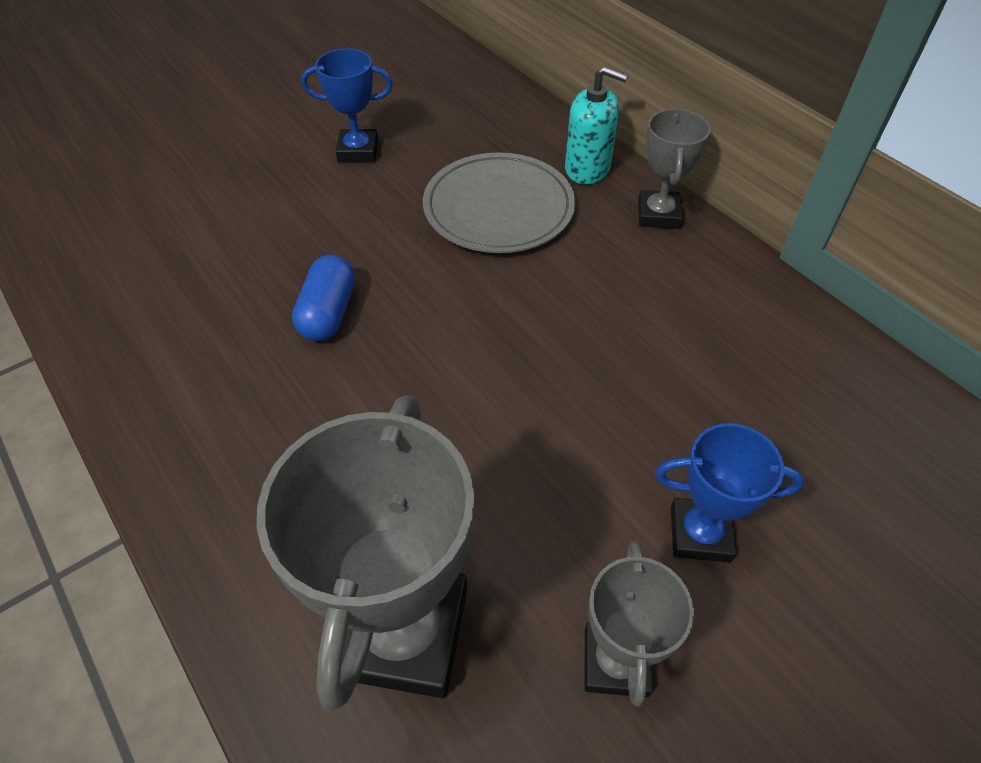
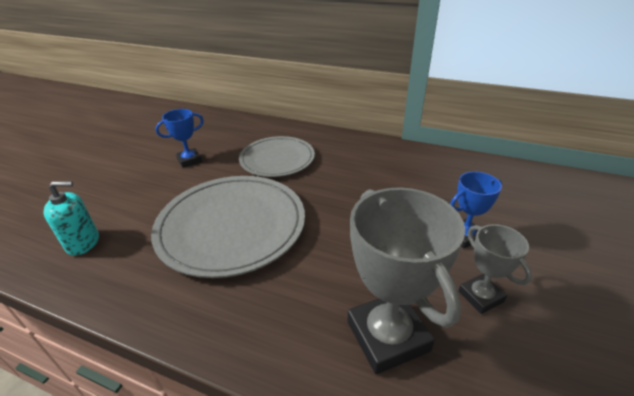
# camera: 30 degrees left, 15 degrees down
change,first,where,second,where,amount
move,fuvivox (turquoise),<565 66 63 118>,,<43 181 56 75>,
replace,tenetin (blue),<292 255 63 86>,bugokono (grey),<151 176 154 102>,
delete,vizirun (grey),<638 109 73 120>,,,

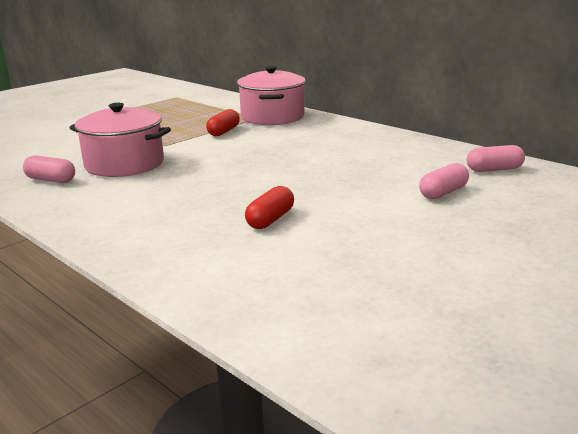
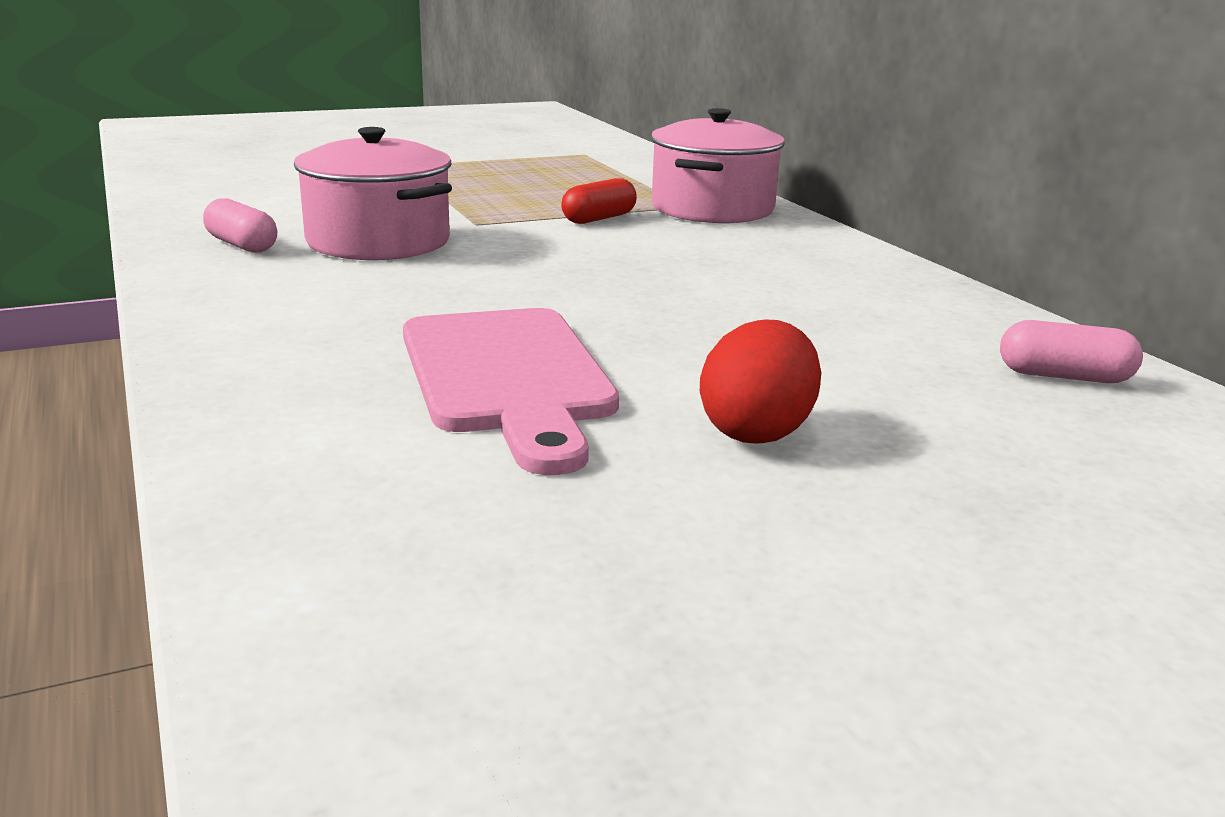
# camera: 20 degrees right, 0 degrees up
change,first,where,second,where,amount
replace,tenetin (red),<245 186 49 43>,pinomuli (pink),<403 308 216 167>,
insert,,,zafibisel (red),<700 319 121 125>,
delete,tenetin (pink),<419 163 50 36>,,,

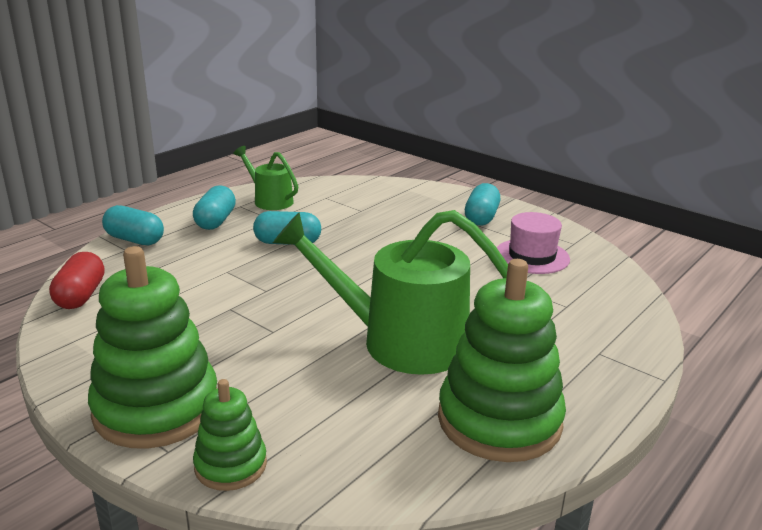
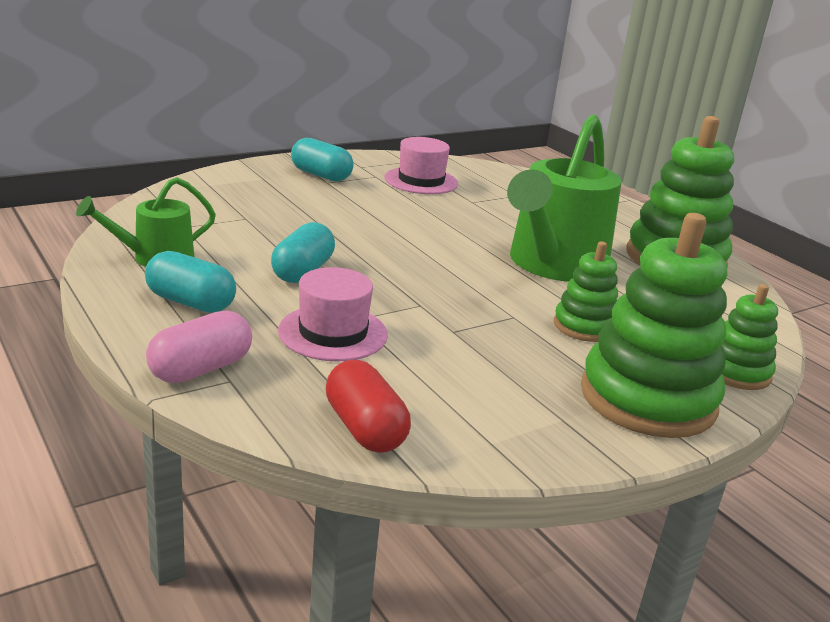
# camera: 75 degrees left, 0 degrees up
change,first,where,second,where,amount
recolor,tenetin (turquoise),<102 205 62 40>,tenetin (pink),<146 311 106 72>,
insert,,,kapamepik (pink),<278 267 110 95>,
rotate,tenetin (red),<49 252 56 57>,,<326 360 85 93>,45 degrees clockwise
insert,,,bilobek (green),<554 242 64 100>,

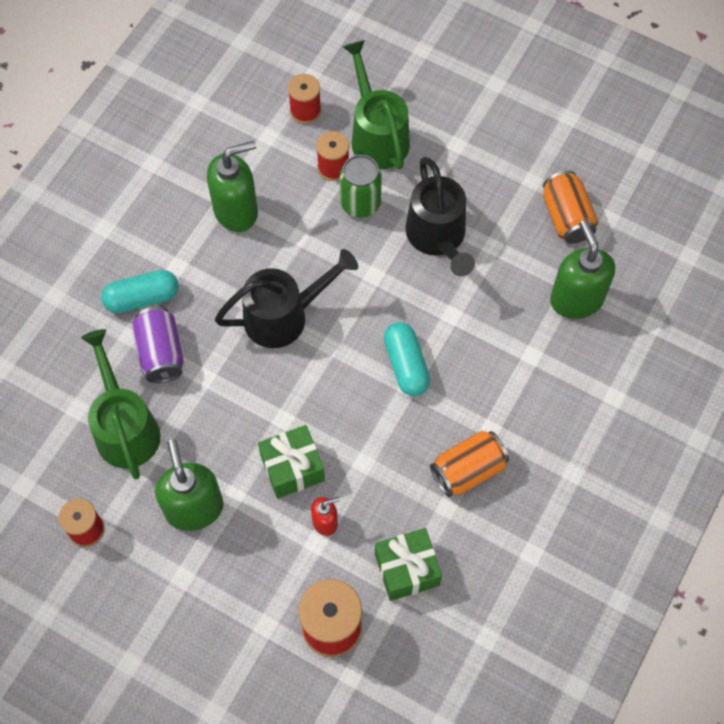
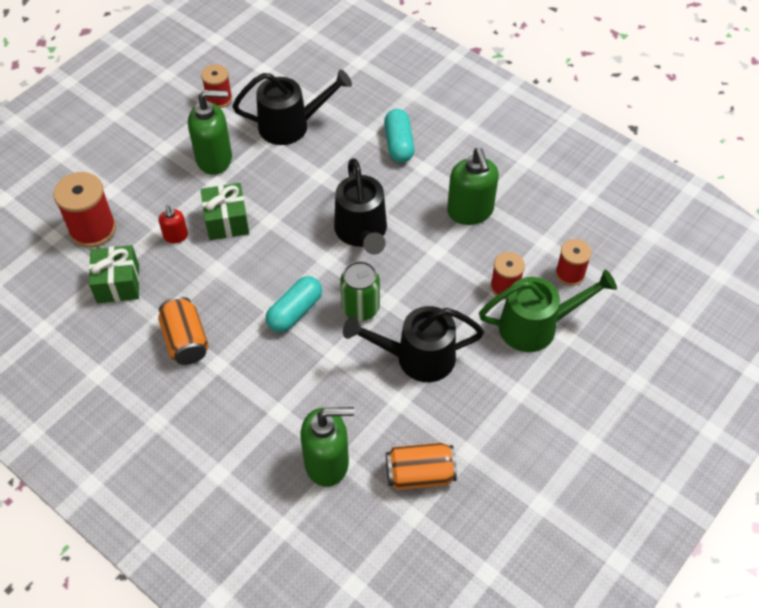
# camera: 100 degrees right, 10 degrees down
change,first,where,second,where,amount
recolor,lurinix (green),<81 329 80 150>,lurinix (black),<233 69 119 76>,
rotate,tenetin (turquoise),<384 322 46 74>,,<266 276 56 56>,45 degrees counterclockwise
move,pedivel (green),<340 155 42 63>,,<340 261 40 60>,
delete,pedivel (purple),<132 307 52 76>,,,

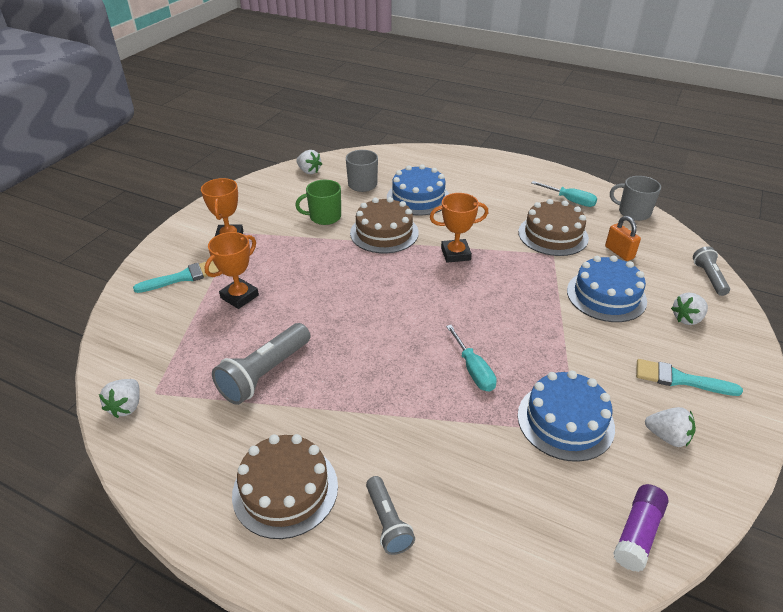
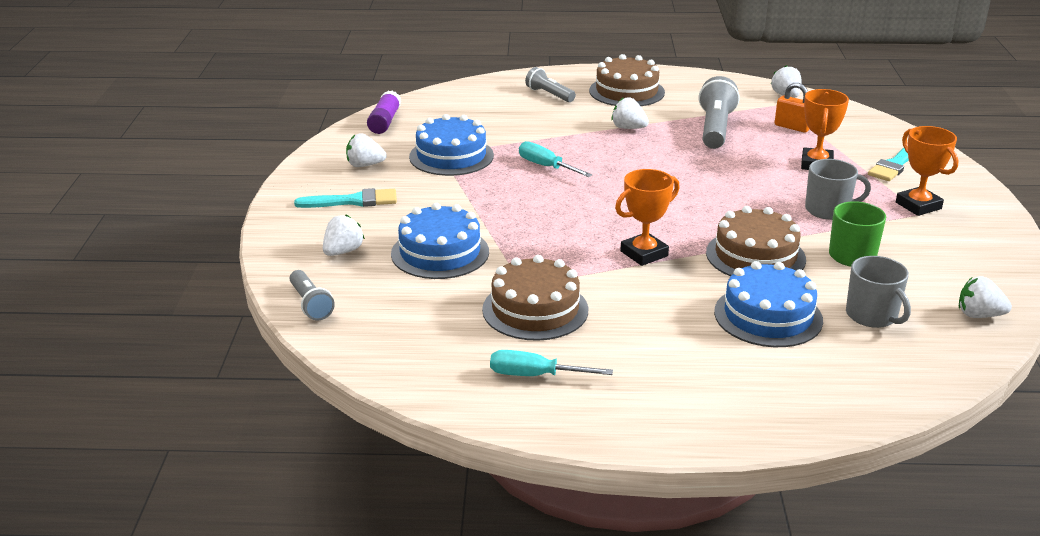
# camera: 155 degrees right, 10 degrees down
change,first,where,second,where,amount
insert,,,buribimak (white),<611 97 38 32>,
move,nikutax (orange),<605 216 36 45>,,<775 83 35 50>,
move,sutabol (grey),<610 176 51 45>,,<805 159 66 61>,

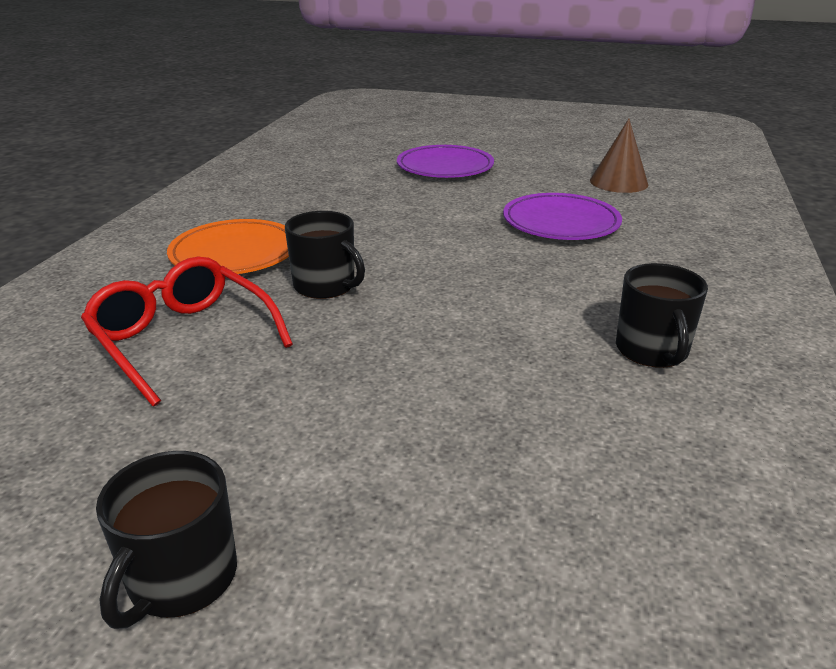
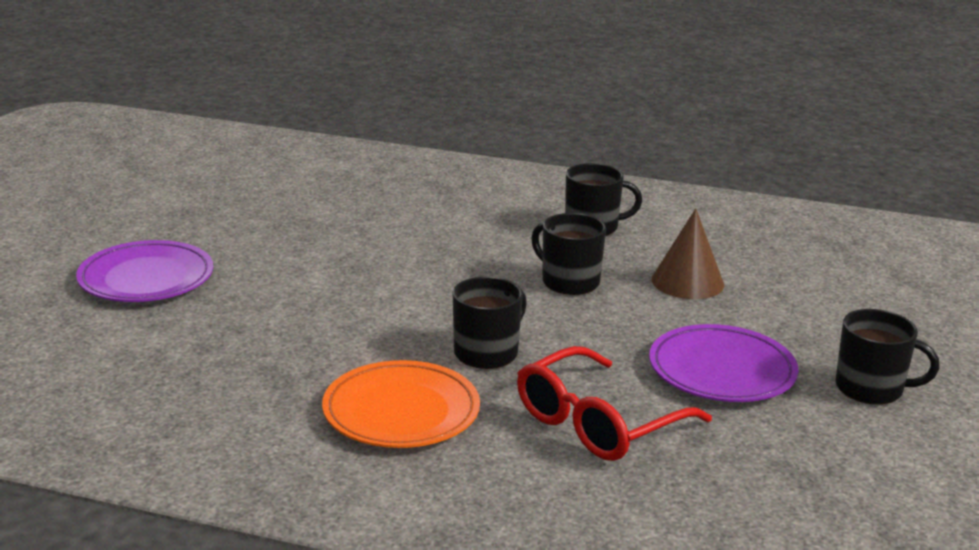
# camera: 90 degrees left, 5 degrees down
change,first,where,second,where,amount
insert,,,sutabol (black),<531 213 75 82>,
move,bugokono (purple),<503 193 119 47>,,<649 324 150 78>,
move,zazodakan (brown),<590 119 58 74>,,<652 208 72 91>,

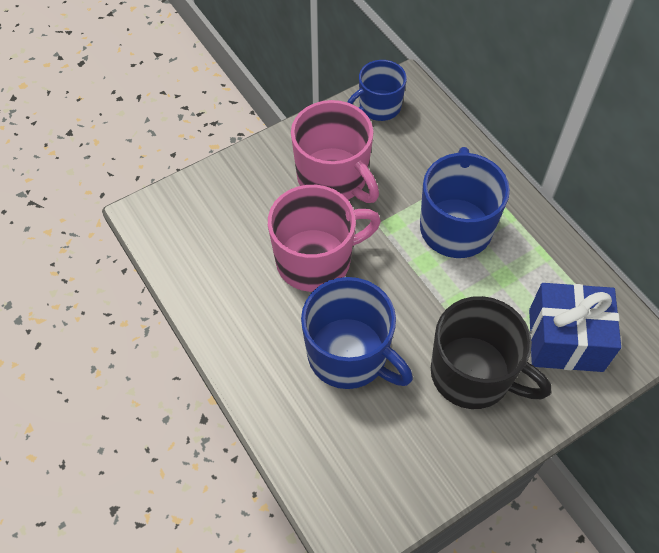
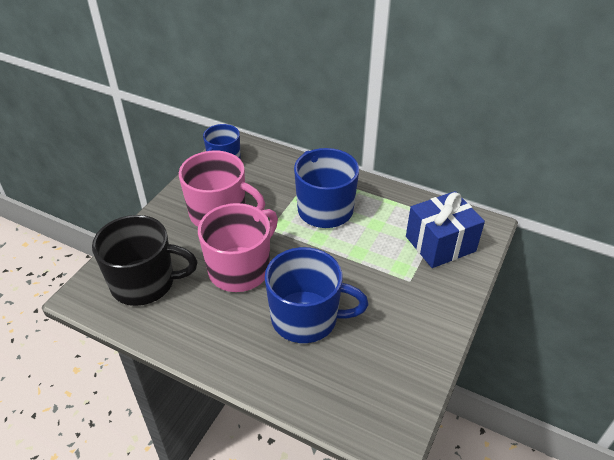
# camera: 30 degrees left, 15 degrees down
change,first,where,second,where,amount
move,sutabol (black),<431 296 120 113>,,<92 215 106 91>,

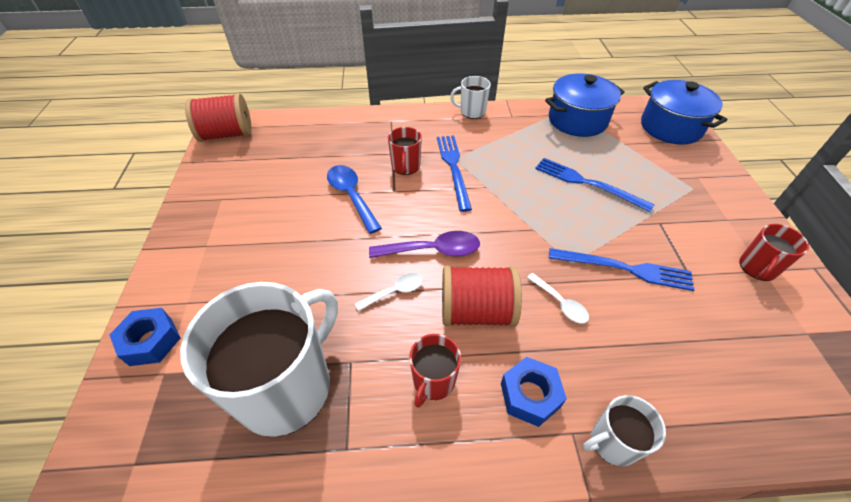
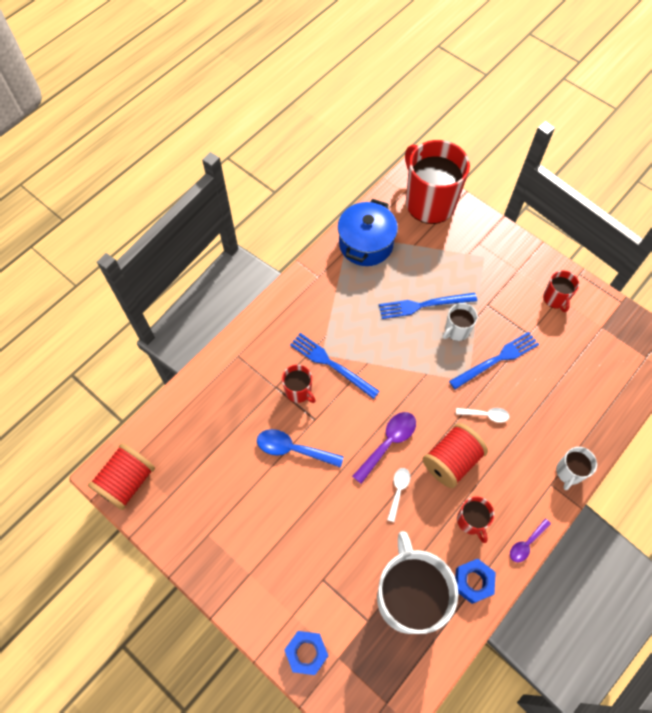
# camera: 45 degrees left, 15 degrees up
change,first,where,second,where,amount
replace,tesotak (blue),<641 80 86 65>,sutabol (red),<405 140 65 84>,
move,sutabol (white),<450 76 41 43>,,<443 303 35 38>,
move,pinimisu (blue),<501 357 66 70>,,<455 559 41 45>,
insert,,,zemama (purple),<510 519 41 43>,

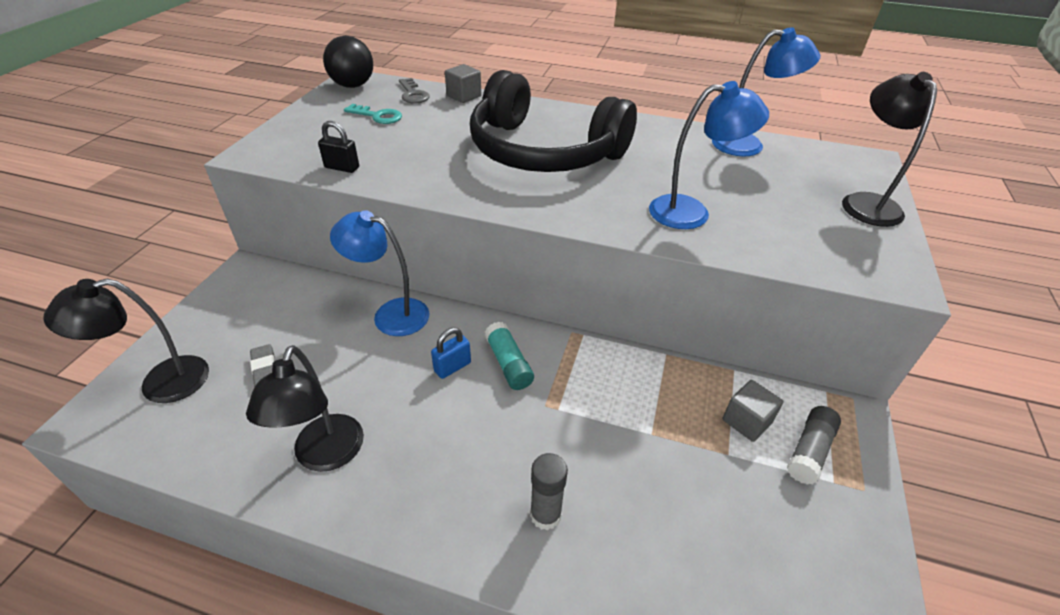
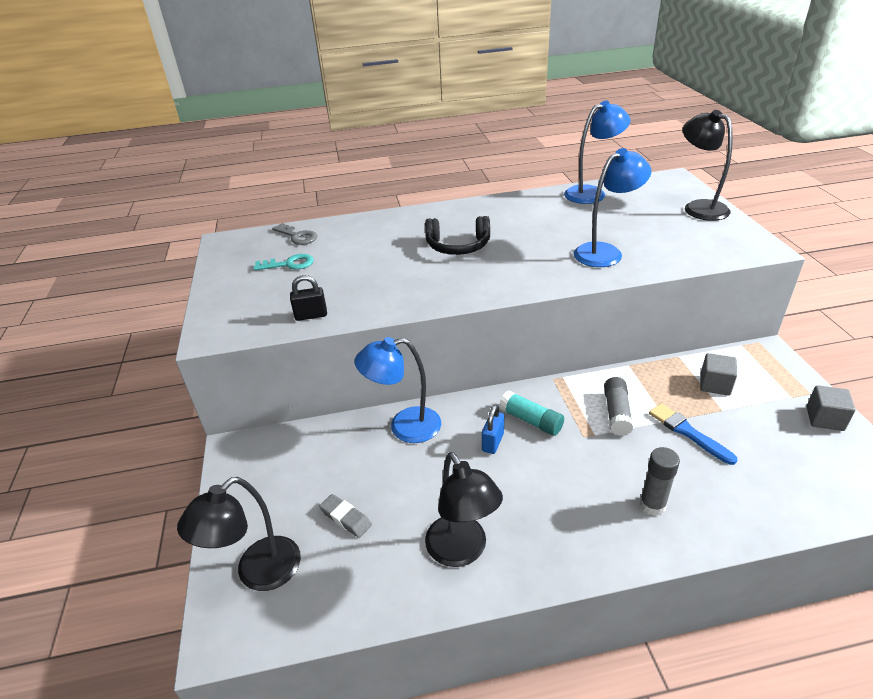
# camera: 25 degrees left, 5 degrees down
change,first,where,second,where,amount
resize,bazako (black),<470 70 167 102>,,<425 216 65 39>,x0.49
move,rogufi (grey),<787 406 54 79>,,<604 377 30 59>,
insert,,,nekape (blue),<649 403 88 62>,
move,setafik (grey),<445 64 37 39>,,<807 385 48 46>,
delete,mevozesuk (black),<323 36 50 52>,,,

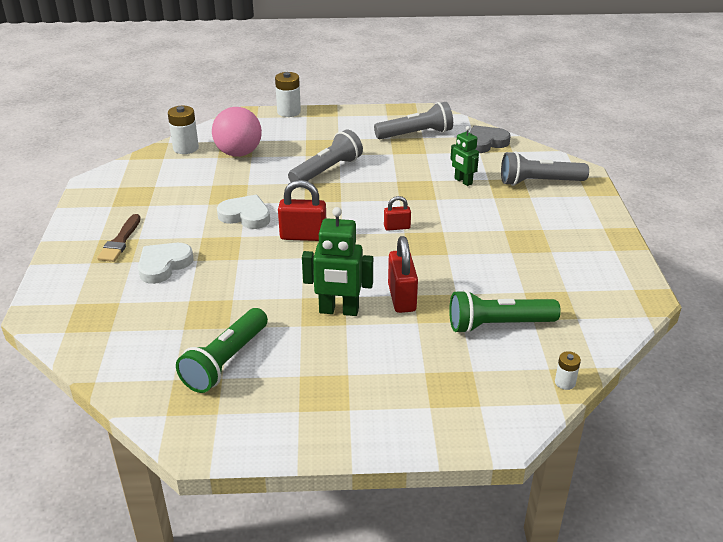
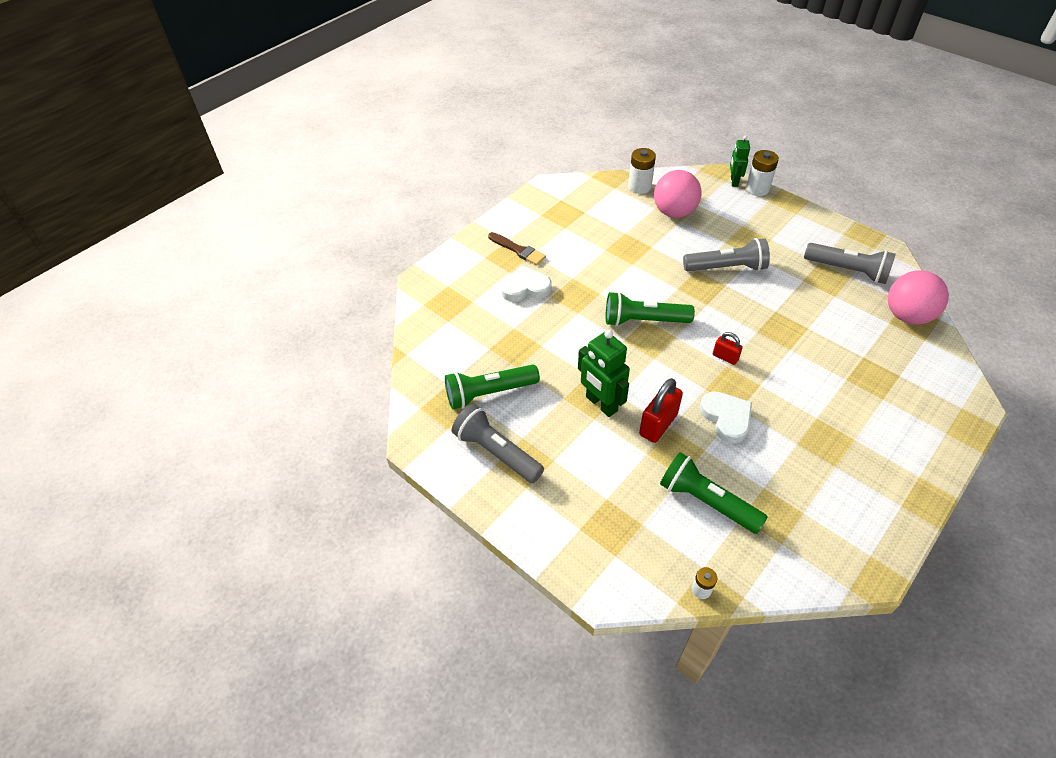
# camera: 45 degrees right, 15 degrees up
change,first,where,second,where,amount
move,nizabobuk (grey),<501 151 88 35>,,<452 404 92 79>,
rotate,nekape (brown),<97 214 44 48>,,<488 232 58 33>,105 degrees counterclockwise
replace,nikutax (red),<278 180 48 61>,nizabobuk (green),<606 292 89 34>,
move,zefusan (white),<217 195 53 34>,,<700 391 52 53>,
move,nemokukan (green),<450 126 29 60>,,<730 135 20 52>,
replace,zefusan (grey),<469 125 42 28>,mevozesuk (pink),<888 270 61 54>,

